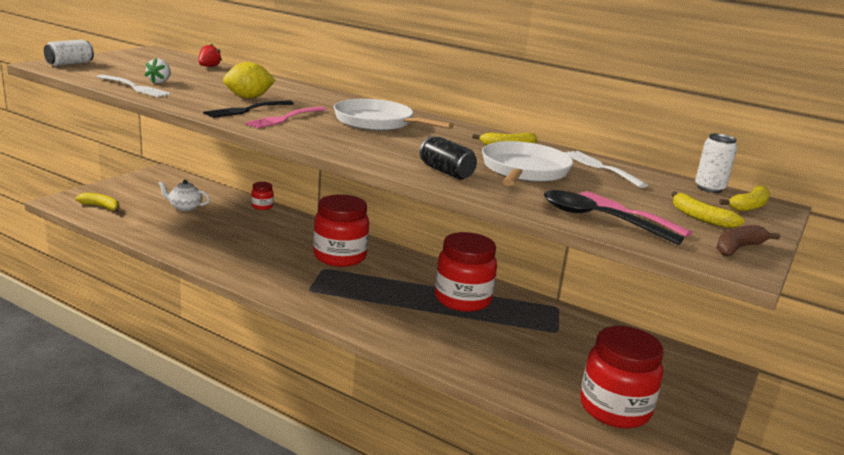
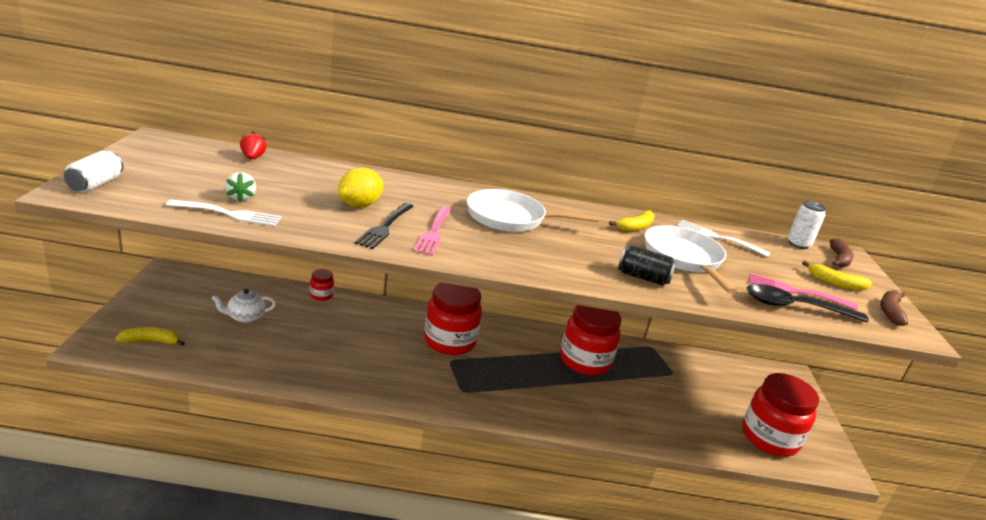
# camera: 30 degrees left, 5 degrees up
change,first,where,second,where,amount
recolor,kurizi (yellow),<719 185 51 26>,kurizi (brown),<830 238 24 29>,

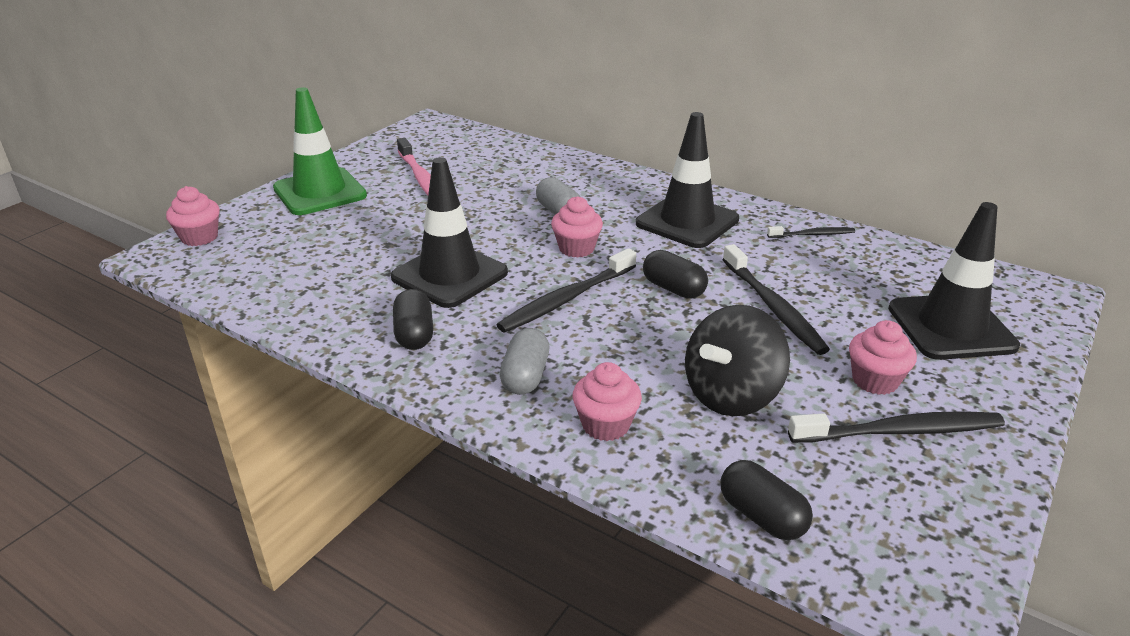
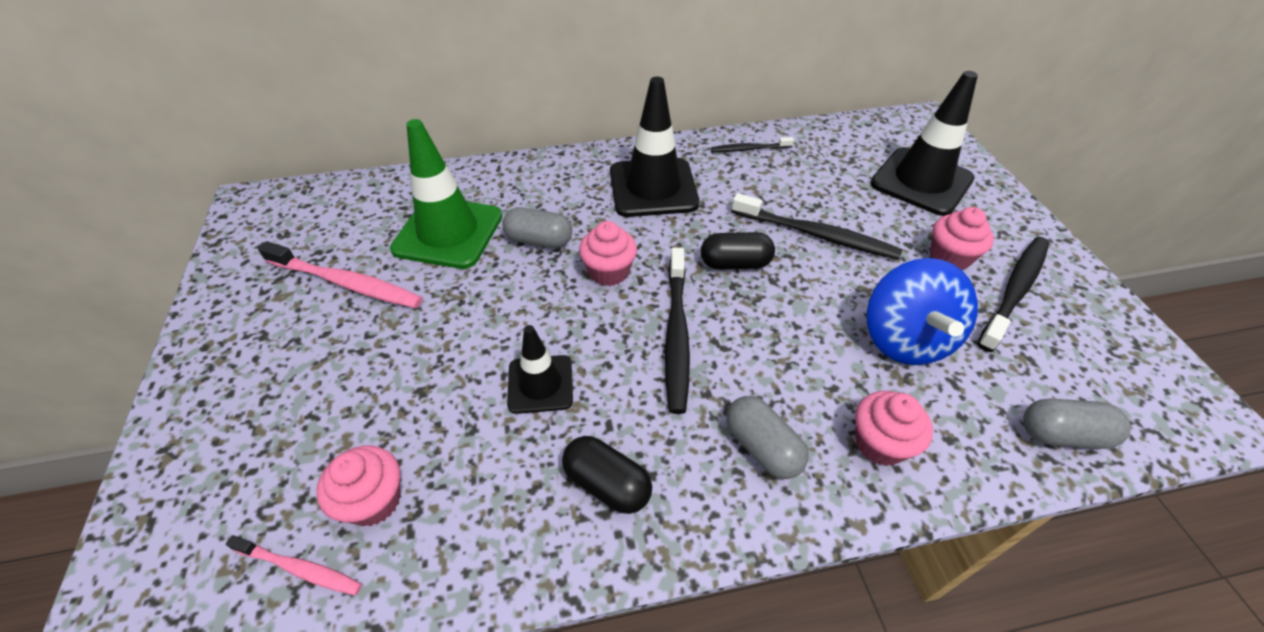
# camera: 45 degrees left, 15 degrees up
change,first,where,second,where,amount
insert,,,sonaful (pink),<226 535 136 60>,
move,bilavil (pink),<166 186 54 60>,,<316 445 85 81>,
move,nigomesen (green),<273 87 94 128>,,<390 119 112 150>,
resize,nigomesen (black),<391 157 117 151>,,<507 325 66 89>,x0.58
rotate,sonaful (black),<767 226 88 12>,,<711 137 83 15>,135 degrees counterclockwise
recolor,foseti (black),<685 305 105 111>,foseti (blue),<867 258 111 107>,
recolor,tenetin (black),<720 460 93 80>,tenetin (grey),<1023 398 108 51>,

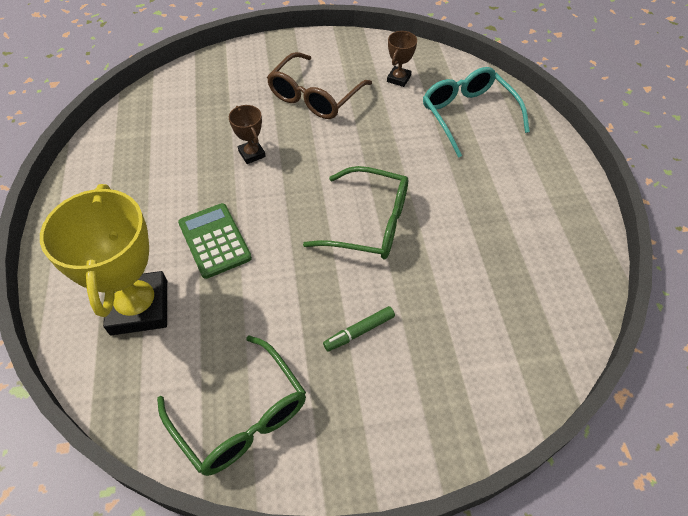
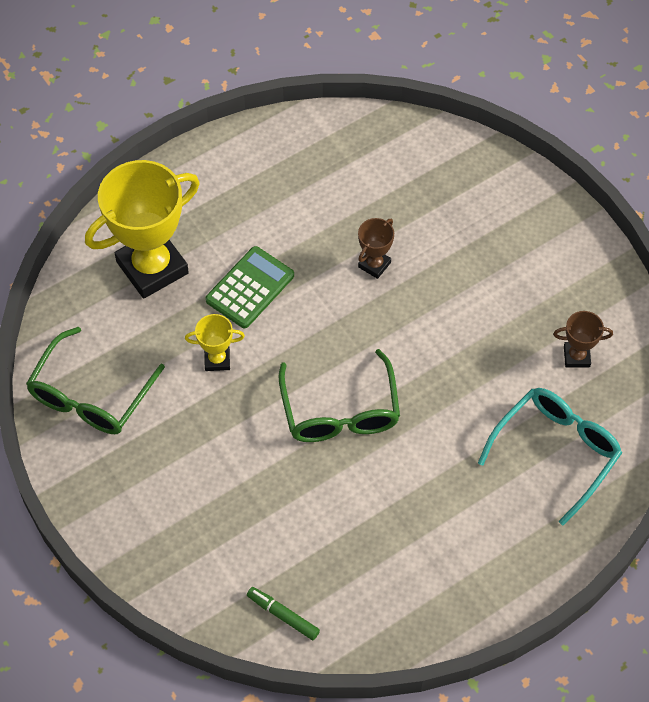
# camera: 65 degrees right, 5 degrees up
change,first,where,second,where,amount
insert,,,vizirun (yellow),<185 314 60 57>,
move,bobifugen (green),<323 306 72 45>,,<247 587 73 53>,
delete,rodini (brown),<267 52 105 67>,,,

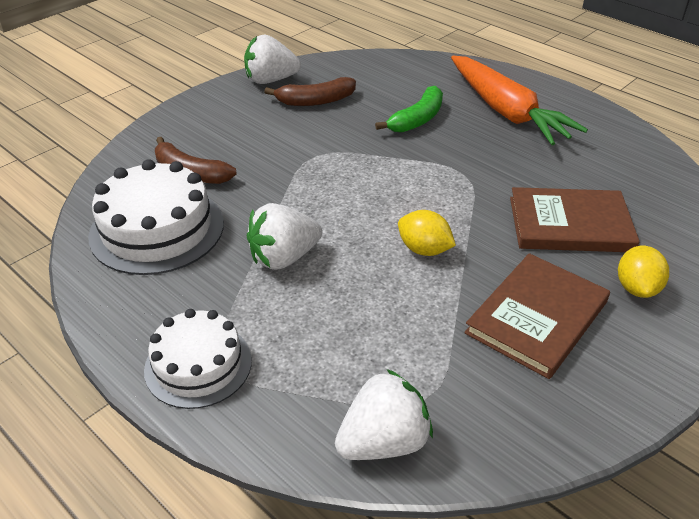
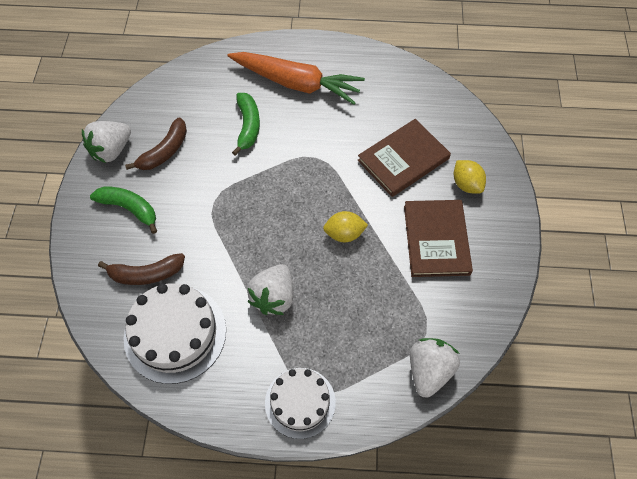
# camera: 40 degrees left, 20 degrees up
change,first,where,second,where,amount
insert,,,kurizi (green),<90 187 67 47>,

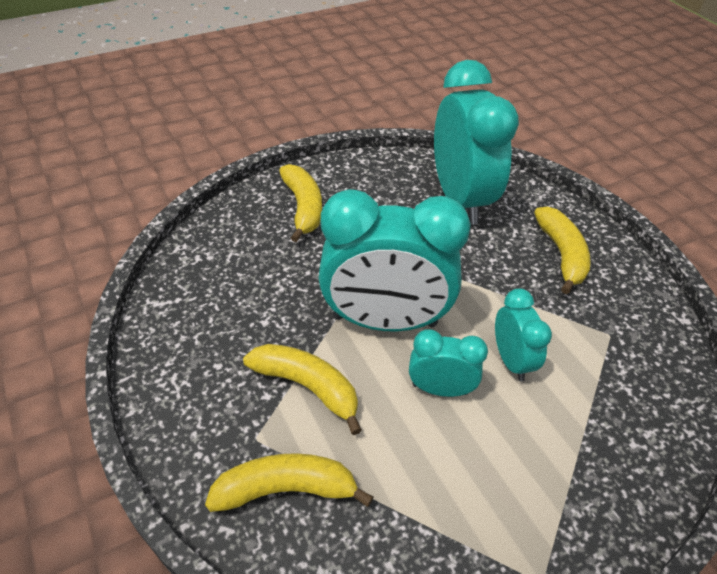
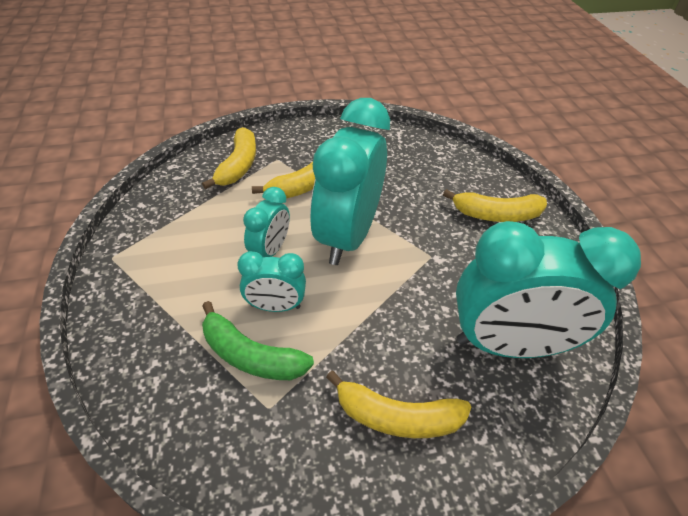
# camera: 105 degrees right, 0 degrees up
change,first,where,second,where,amount
insert,,,kurizi (green),<202 301 112 79>,

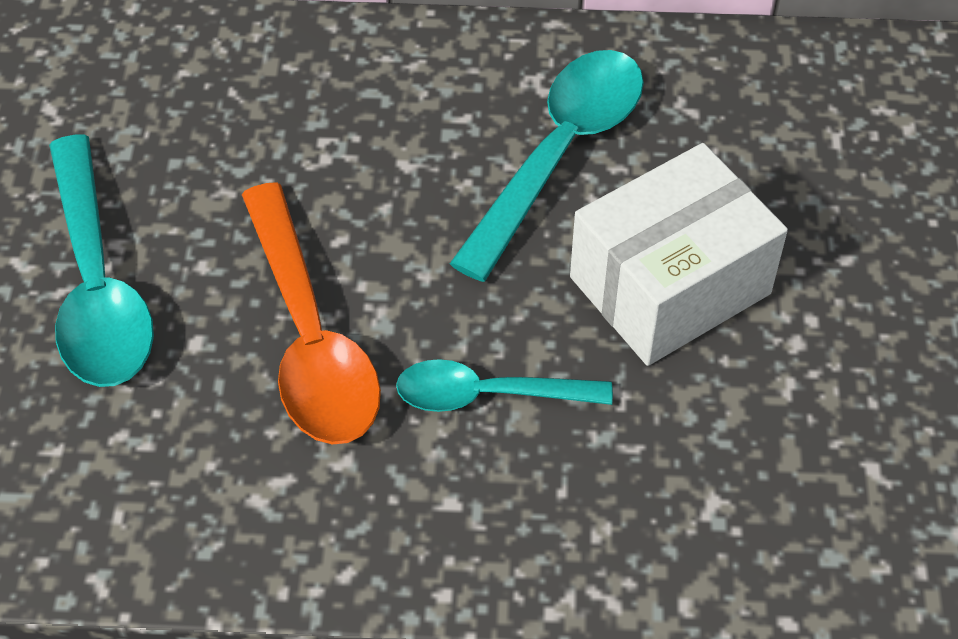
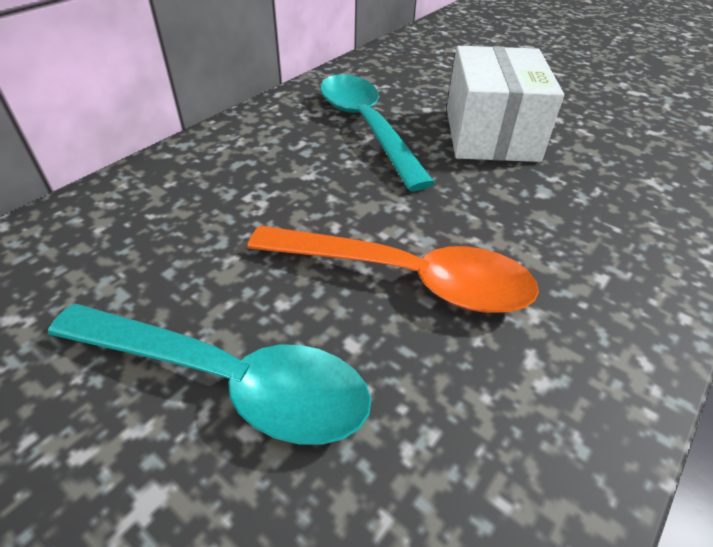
# camera: 55 degrees left, 10 degrees down
change,first,where,second,where,amount
delete,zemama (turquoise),<396 359 217 53>,,,

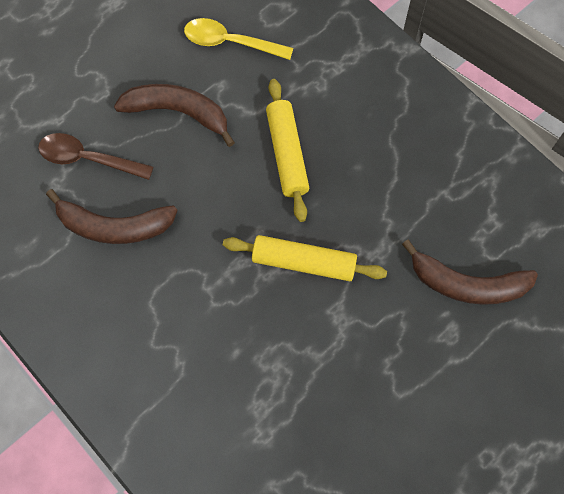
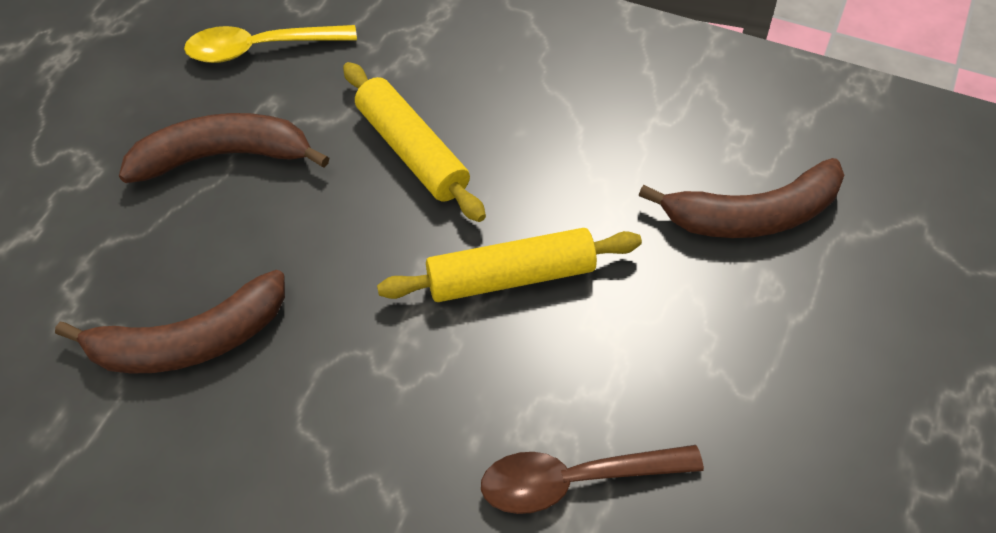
# camera: 25 degrees left, 15 degrees down
change,first,where,second,where,amount
move,zemama (brown),<38 133 116 47>,,<481 445 223 69>,

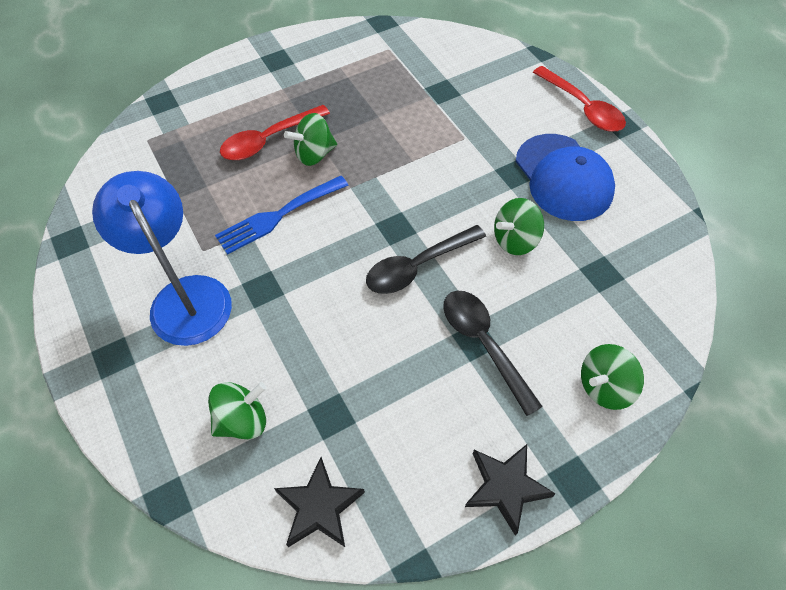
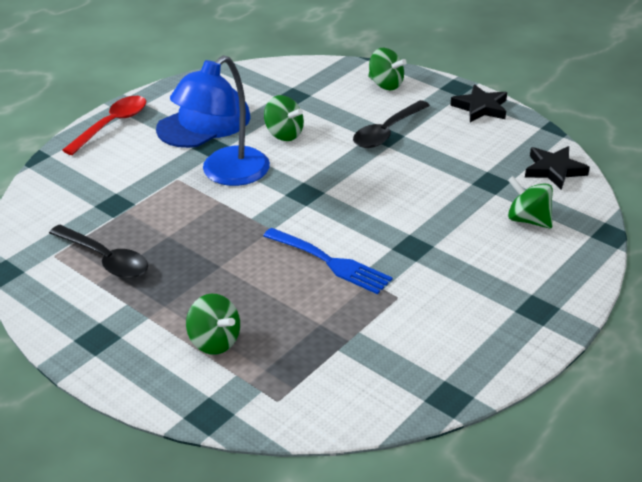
# camera: 110 degrees left, 20 degrees down
change,first,where,second,where,amount
move,zemama (black),<366 225 120 69>,,<49 225 99 53>,
move,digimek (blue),<92 171 140 175>,,<170 56 100 130>,
move,foseti (green),<284 113 53 53>,,<186 294 54 61>,
delete,zemama (red),<220 105 110 55>,,,

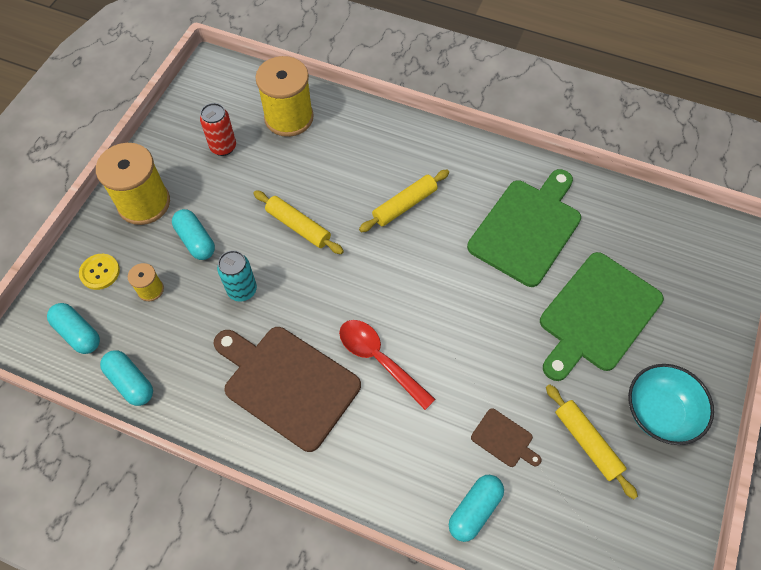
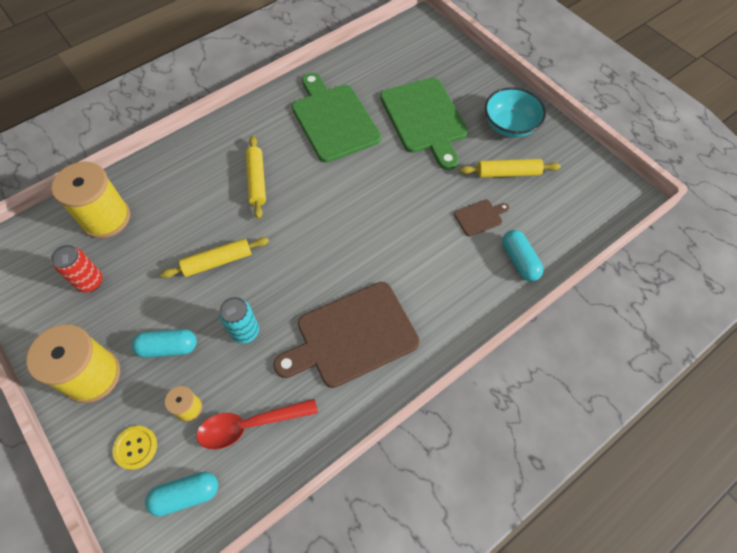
# camera: 60 degrees left, 0 degrees up
change,first,where,second,where,amount
move,zemama (red),<339 320 97 90>,,<196 399 122 51>,
delete,tenetin (turquoise),<100 350 53 56>,,,

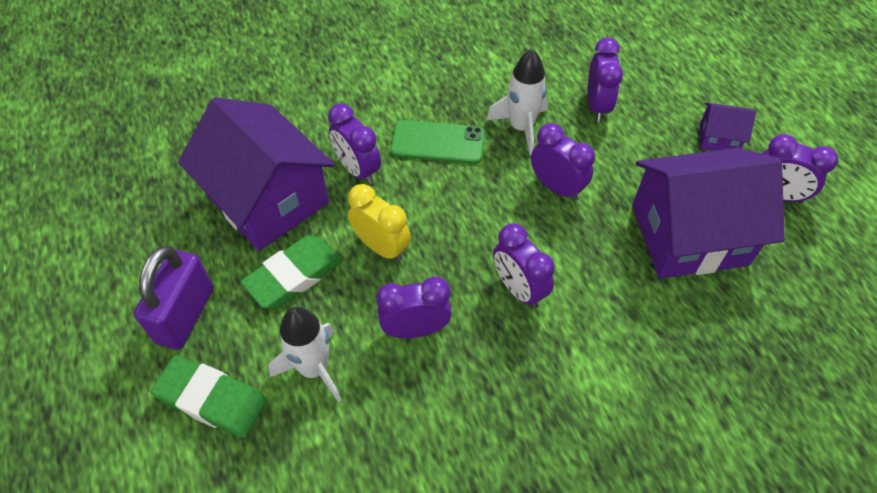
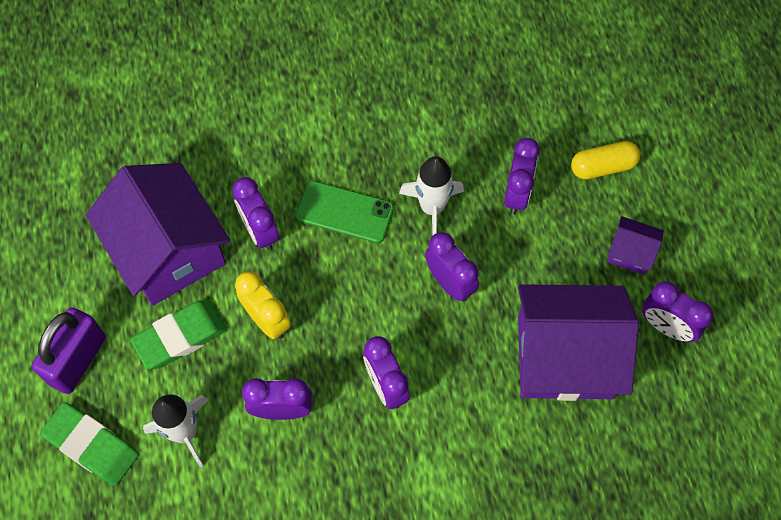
# camera: 10 degrees right, 10 degrees up
change,first,where,second,where,amount
insert,,,tenetin (yellow),<571 141 69 38>,

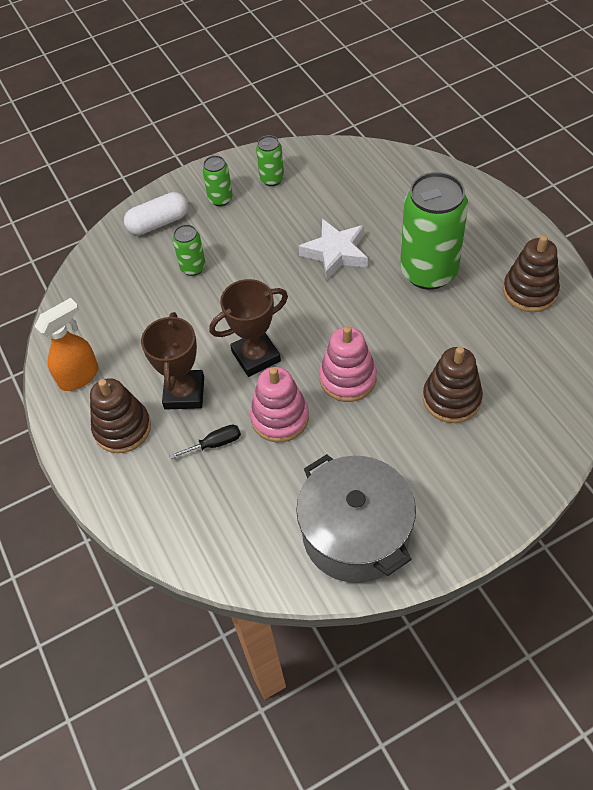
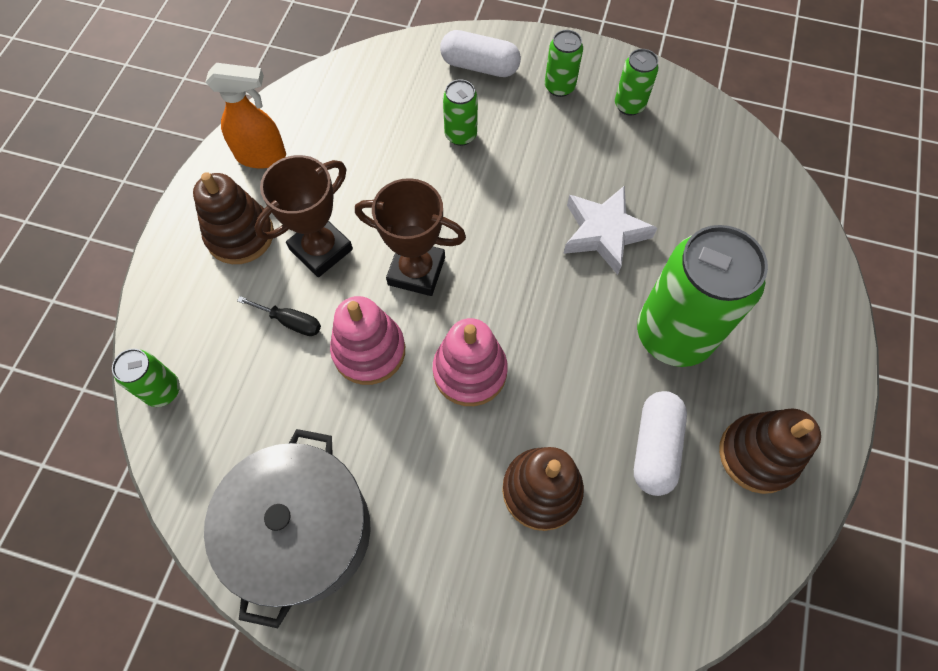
# camera: 40 degrees right, 10 degrees up
change,first,where,second,where,amount
insert,,,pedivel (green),<112 349 68 58>,
insert,,,tenetin (white),<634 391 53 105>,

